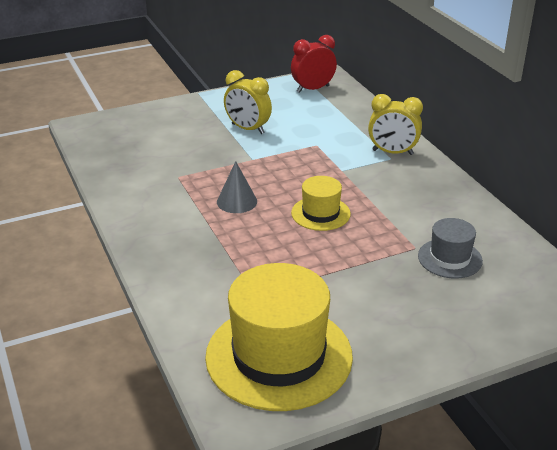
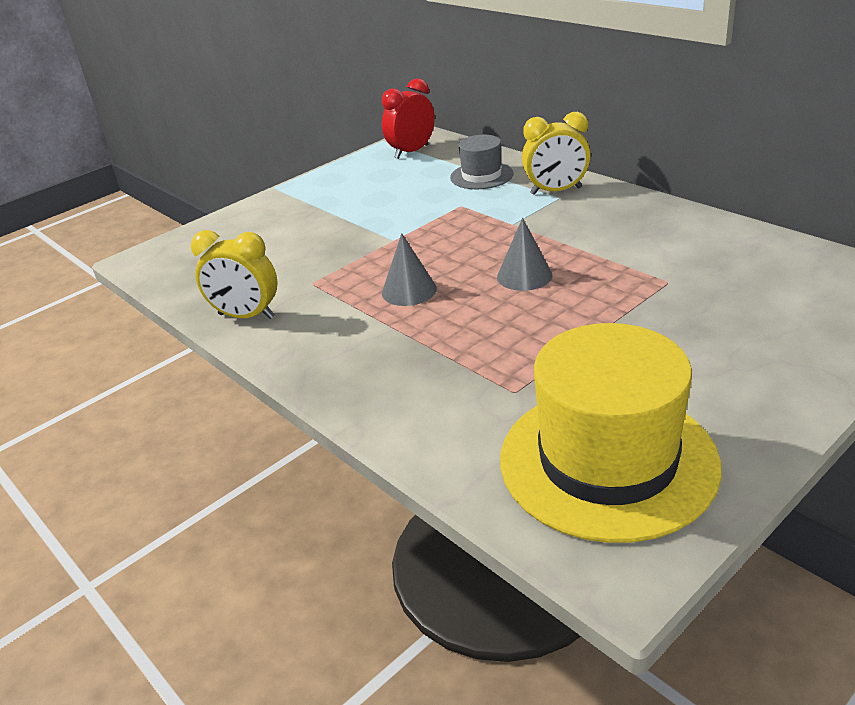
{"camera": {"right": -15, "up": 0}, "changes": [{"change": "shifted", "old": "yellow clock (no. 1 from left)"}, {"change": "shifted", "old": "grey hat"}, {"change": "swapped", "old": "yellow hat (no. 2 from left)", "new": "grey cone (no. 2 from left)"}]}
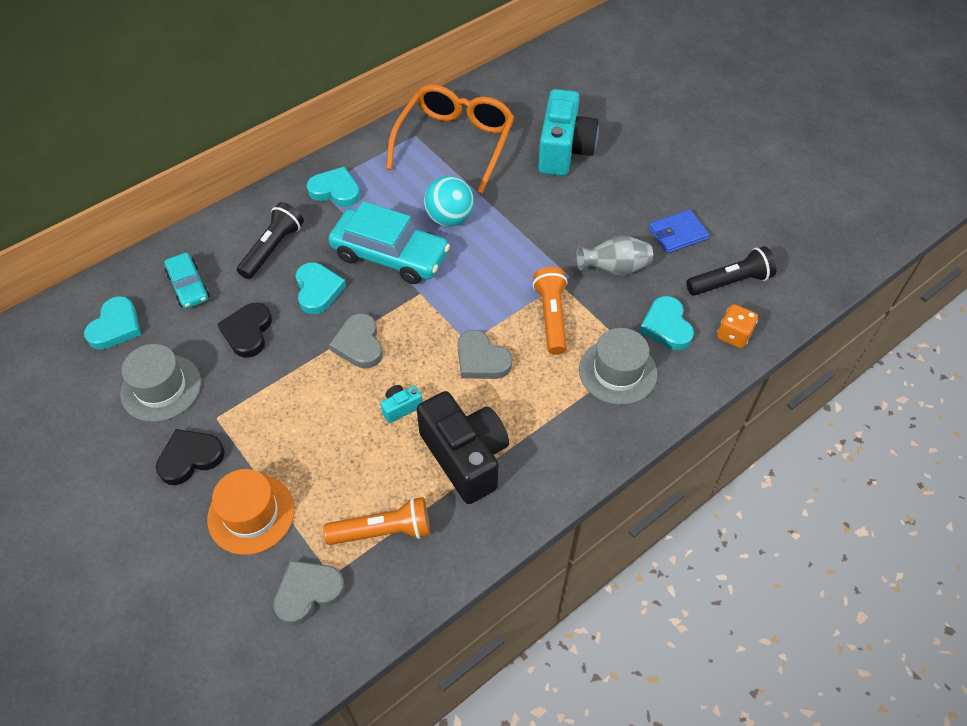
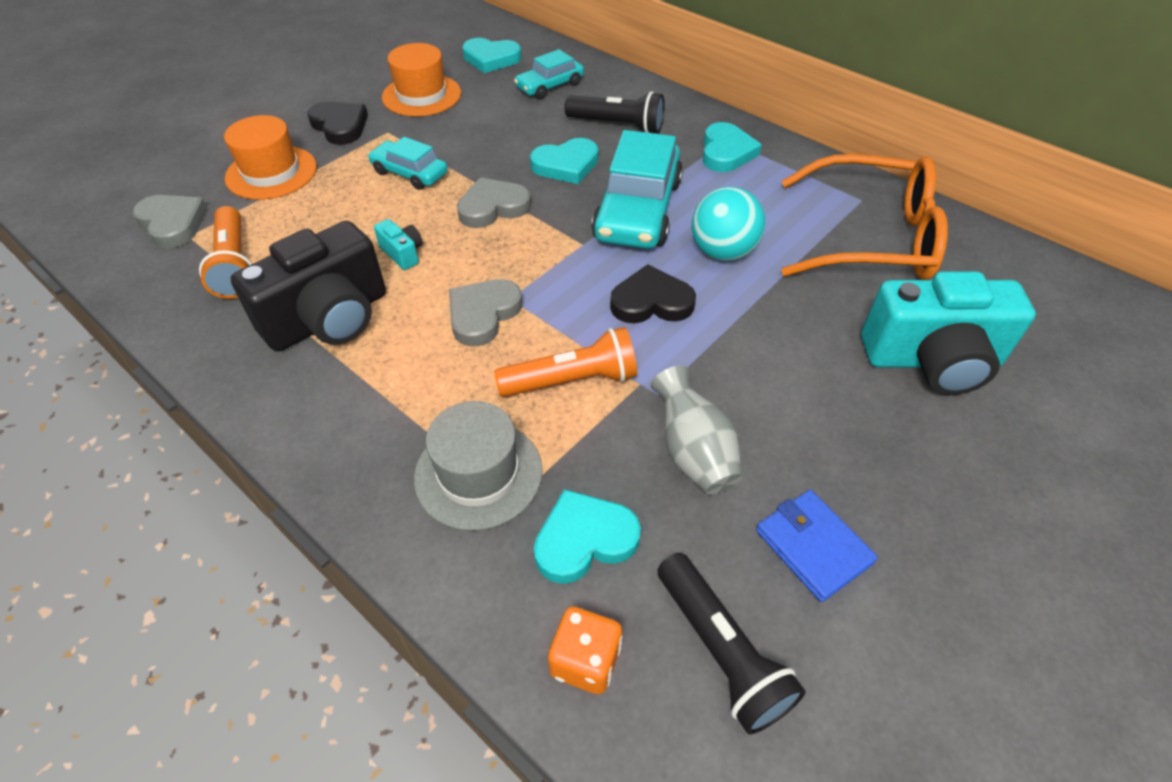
{"camera": {"right": 80, "up": -5}, "changes": [{"change": "new", "new": "turquoise car (no. 1 from left)"}, {"change": "shifted", "old": "black heart (no. 2 from left)"}, {"change": "repainted", "old": "grey hat (no. 1 from left)", "new": "orange hat (no. 2 from left)"}]}
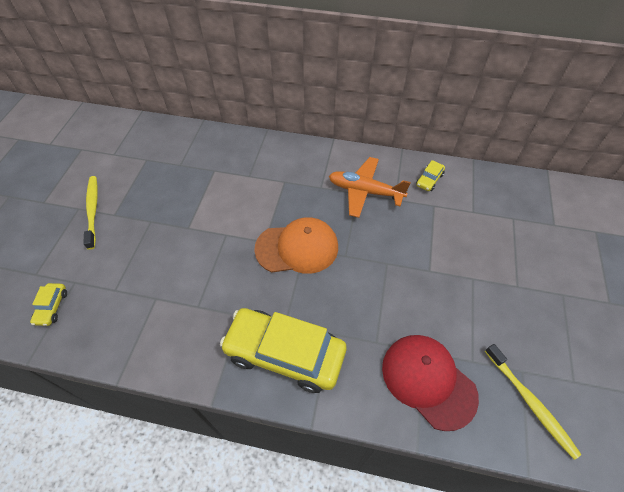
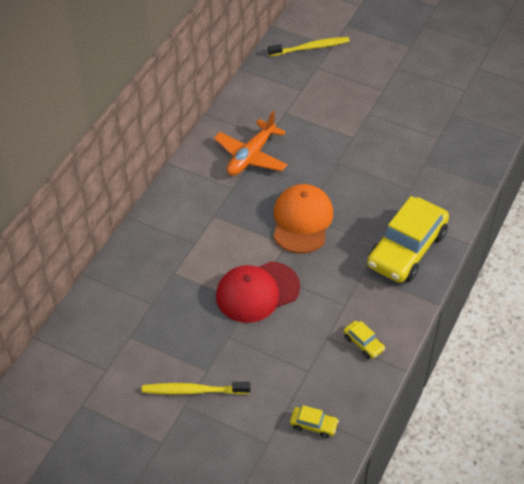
{"camera": {"right": -75, "up": -5}, "changes": [{"change": "shifted", "old": "red cap"}, {"change": "shifted", "old": "yellow car (no. 3 from left in the first image)", "new": "yellow car (no. 2 from left)"}, {"change": "shifted", "old": "yellow toothbrush (no. 2 from left)"}]}
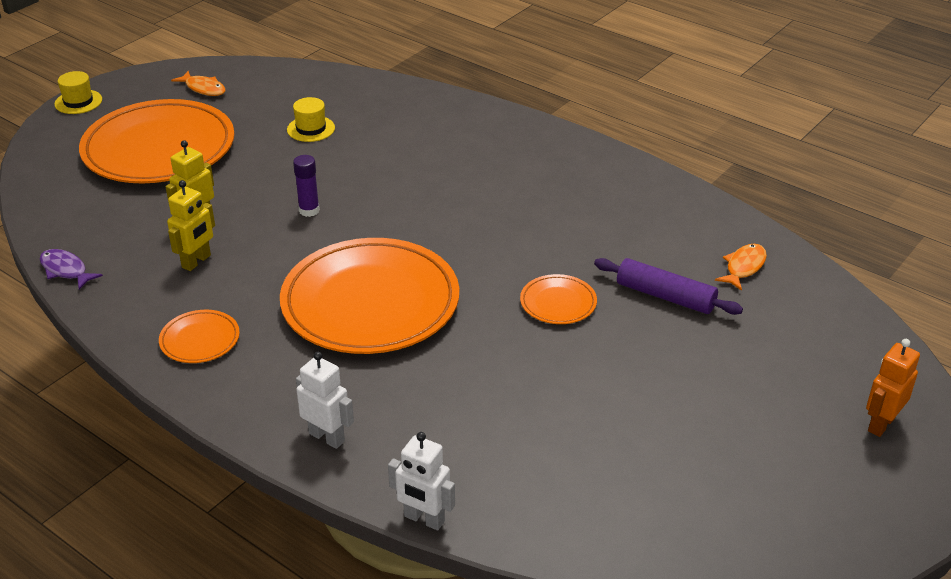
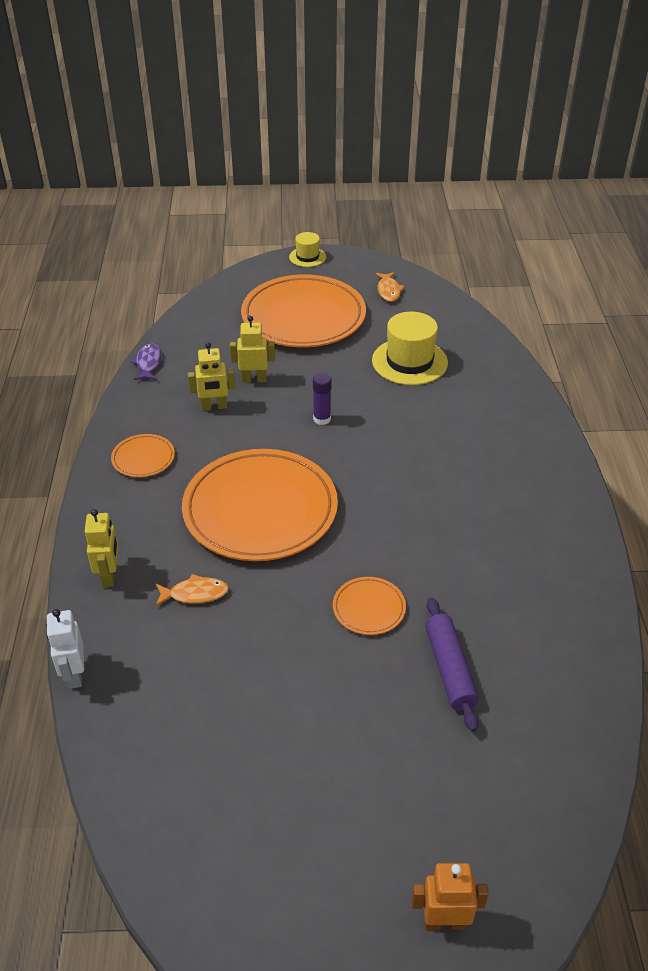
{"camera": {"right": 50, "up": 5}, "changes": [{"change": "shifted", "old": "orange fish (no. 2 from left in the first image)", "new": "orange fish (no. 1 from left)"}, {"change": "repainted", "old": "white robot (no. 1 from left)", "new": "yellow robot (no. 1 from left)"}, {"change": "scaled", "old": "yellow hat (no. 2 from left)", "factor": 1.78}]}
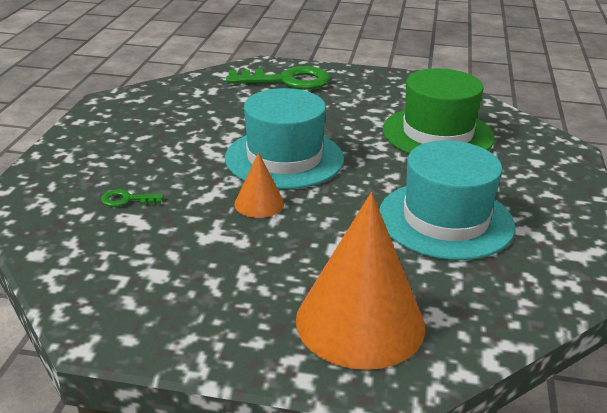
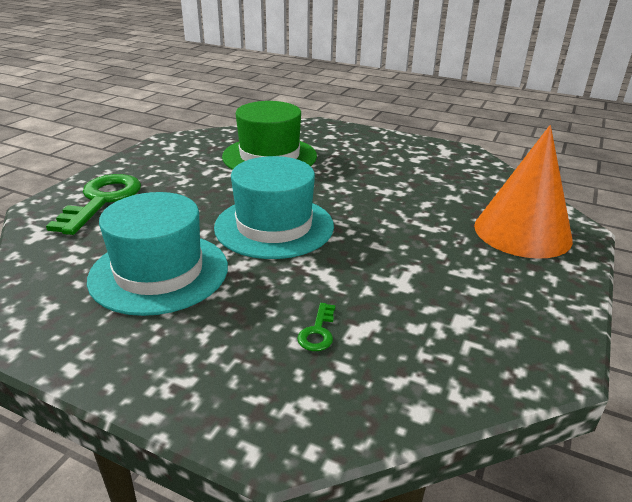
{"camera": {"right": -75, "up": 0}, "changes": [{"change": "gone", "old": "orange cone (no. 1 from left)"}, {"change": "shifted", "old": "turquoise hat (no. 2 from left in the first image)", "new": "turquoise hat (no. 1 from left)"}]}
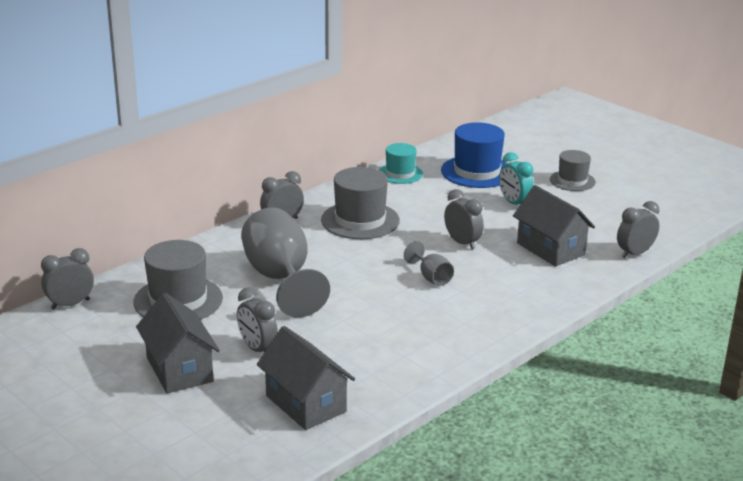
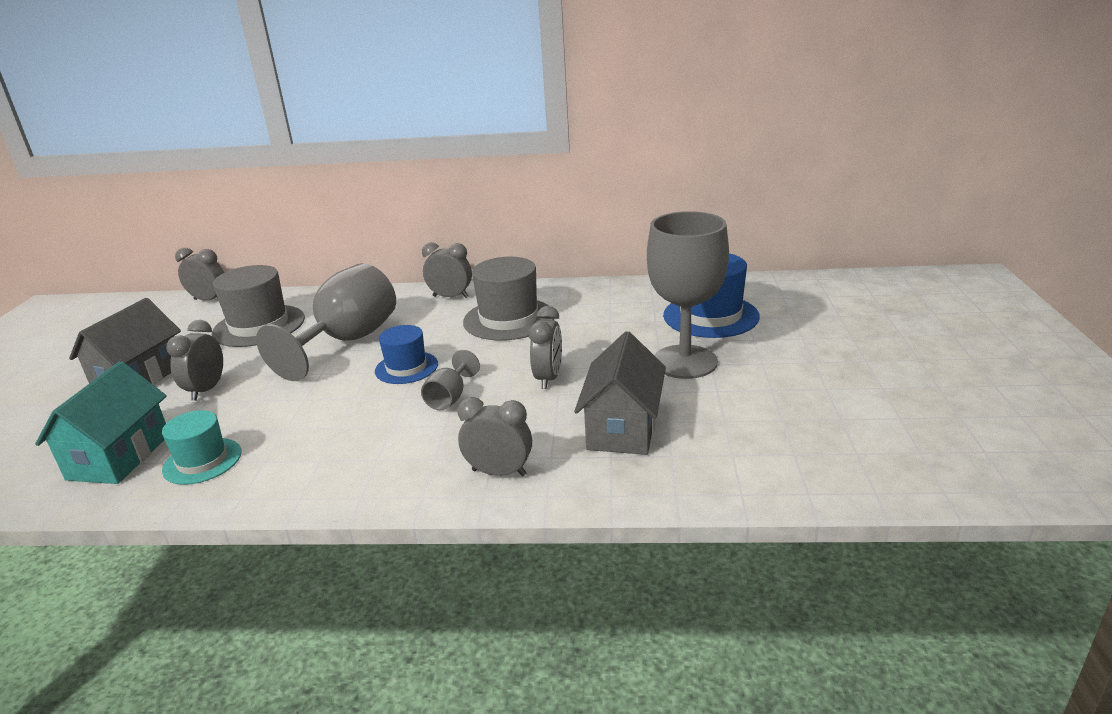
{"camera": {"right": 50, "up": 0}, "changes": [{"change": "gone", "old": "grey hat (no. 3 from left)"}, {"change": "new", "new": "blue hat (no. 1 from left)"}, {"change": "shifted", "old": "turquoise hat"}, {"change": "shifted", "old": "grey clock (no. 5 from left in the first image)", "new": "grey clock (no. 4 from left)"}, {"change": "swapped", "old": "turquoise clock", "new": "grey goblet (no. 3 from left)"}, {"change": "repainted", "old": "grey house (no. 2 from left)", "new": "turquoise house"}]}
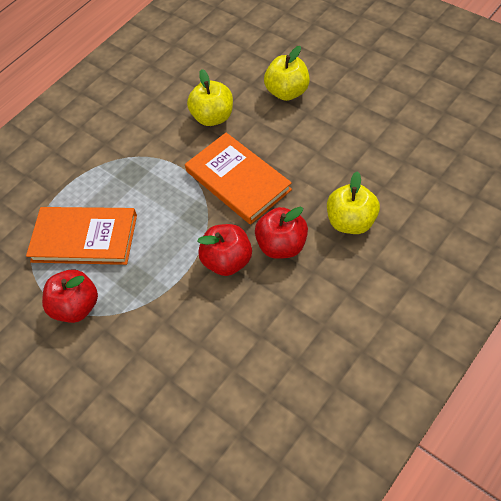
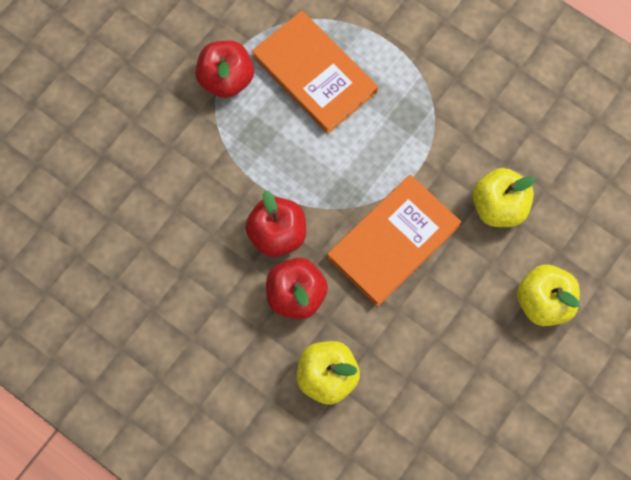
{"camera": {"right": 80, "up": 15}, "changes": [{"change": "rotated", "old": "orange book (no. 1 from left)", "degrees": -45}]}
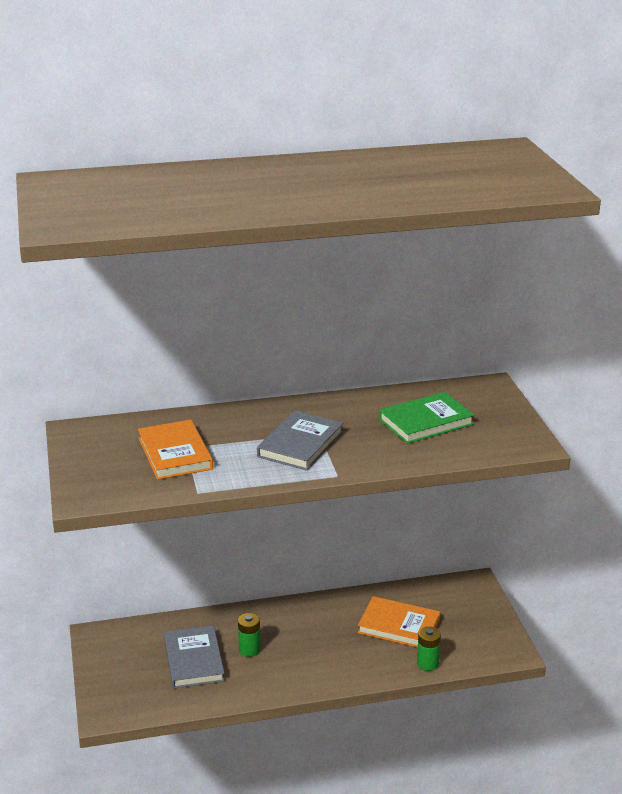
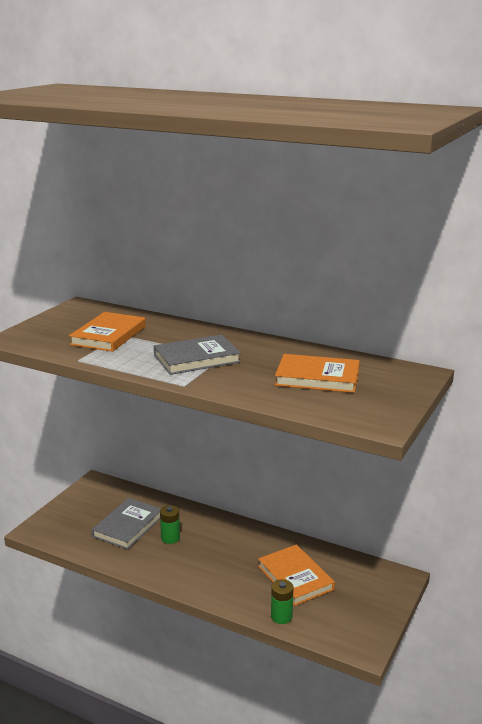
{"camera": {"right": 40, "up": -5}, "changes": [{"change": "repainted", "old": "green book", "new": "orange book (no. 3 from left)"}]}
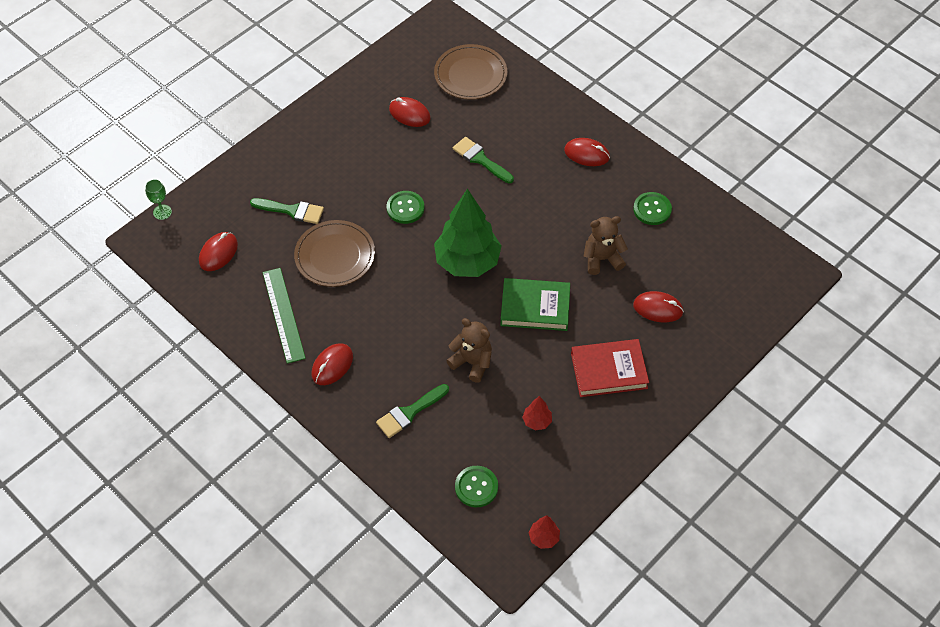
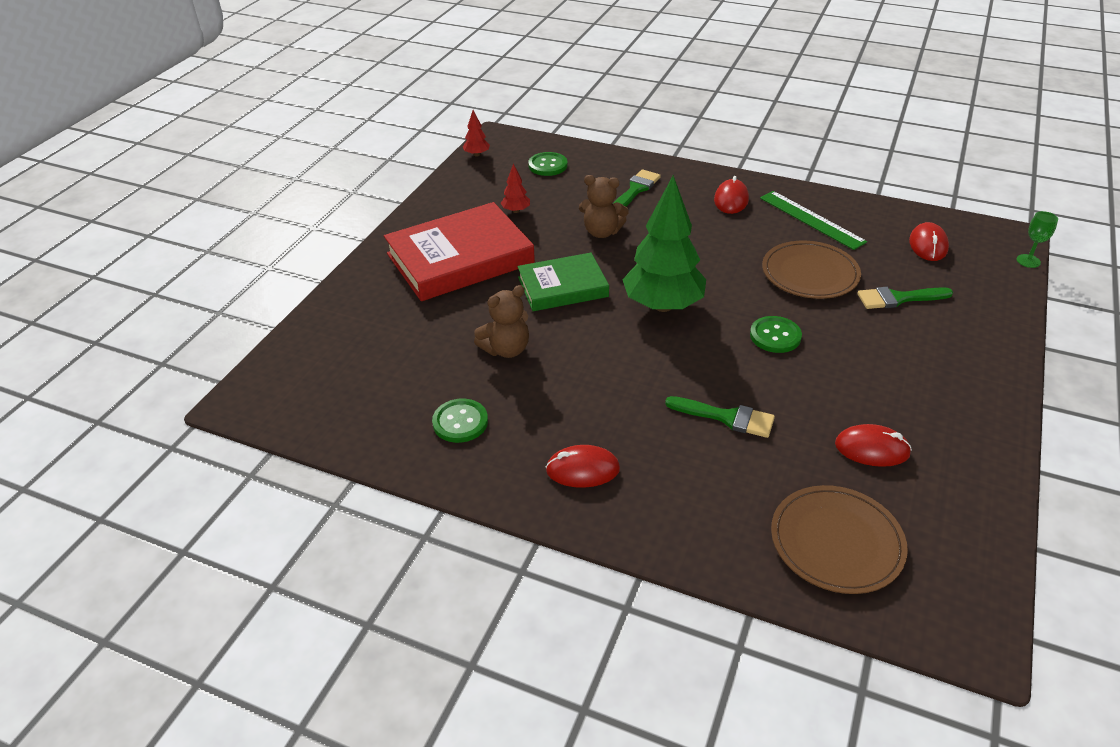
{"camera": {"right": 160, "up": -15}, "changes": [{"change": "gone", "old": "red mouse (no. 5 from left)"}, {"change": "scaled", "old": "red book", "factor": 1.63}]}
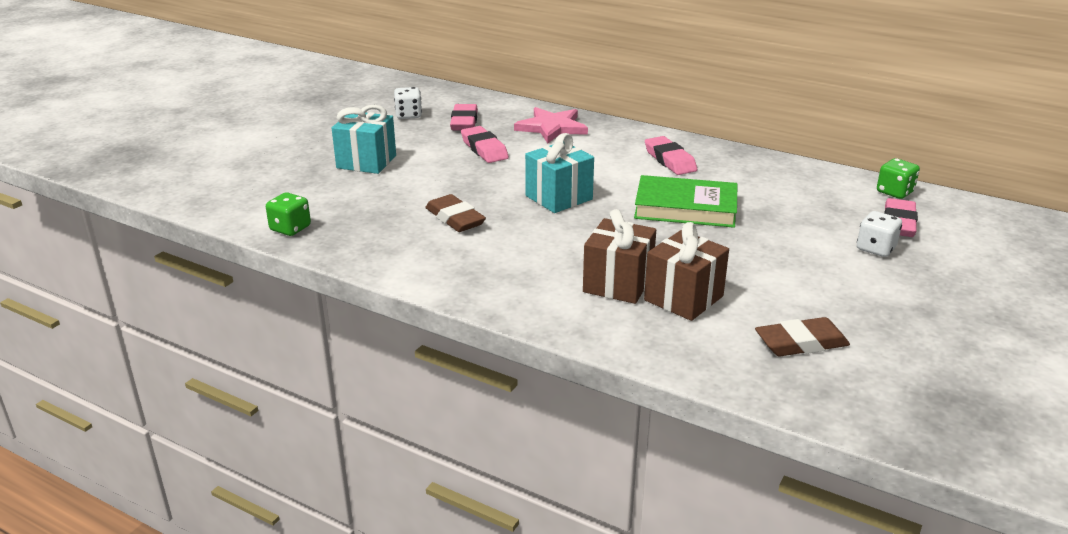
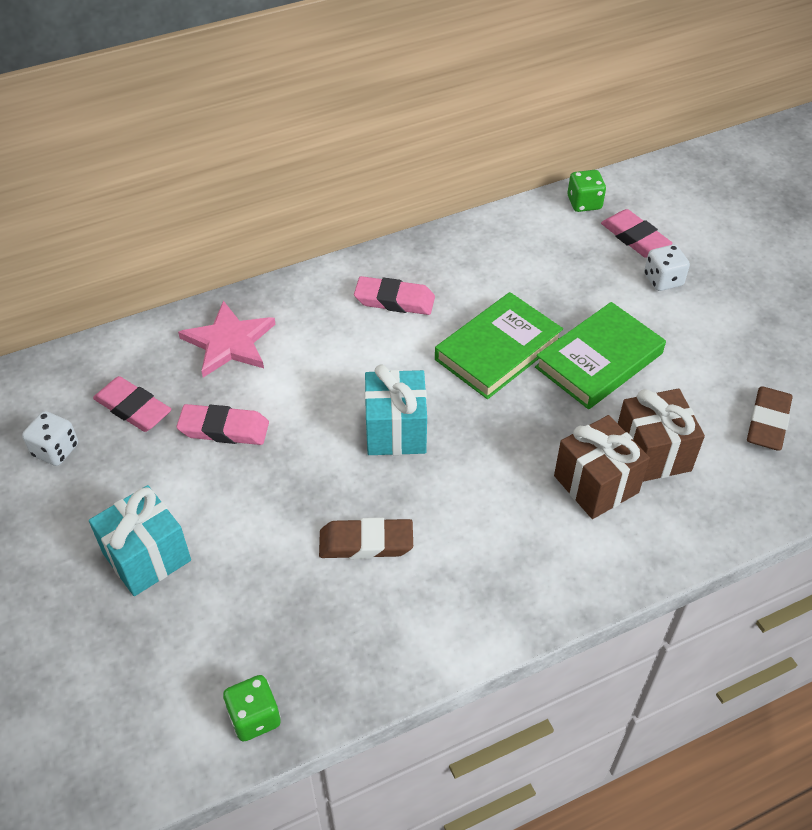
{"camera": {"right": -55, "up": 20}, "changes": [{"change": "new", "new": "green book (no. 2 from left)"}]}
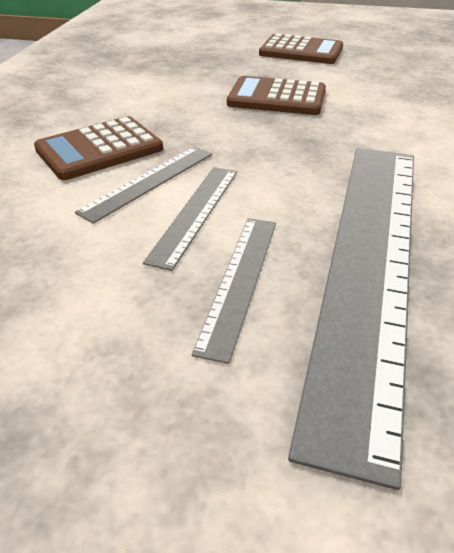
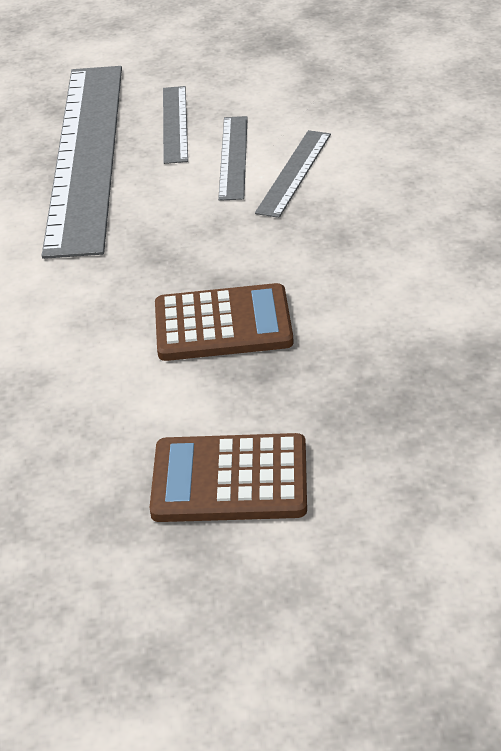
{"camera": {"right": 165, "up": 0}, "changes": [{"change": "gone", "old": "brown calculator (no. 1 from left)"}]}
